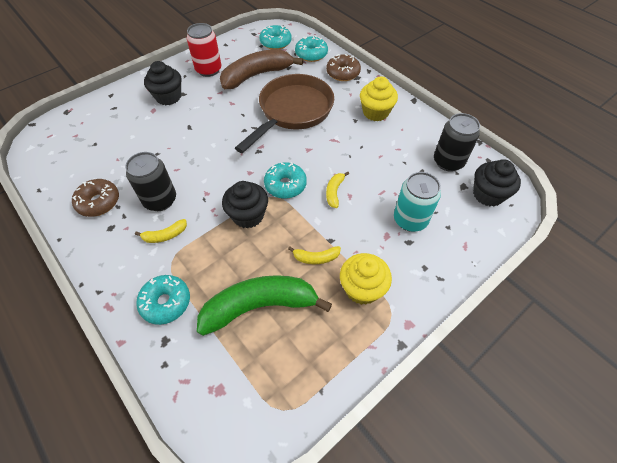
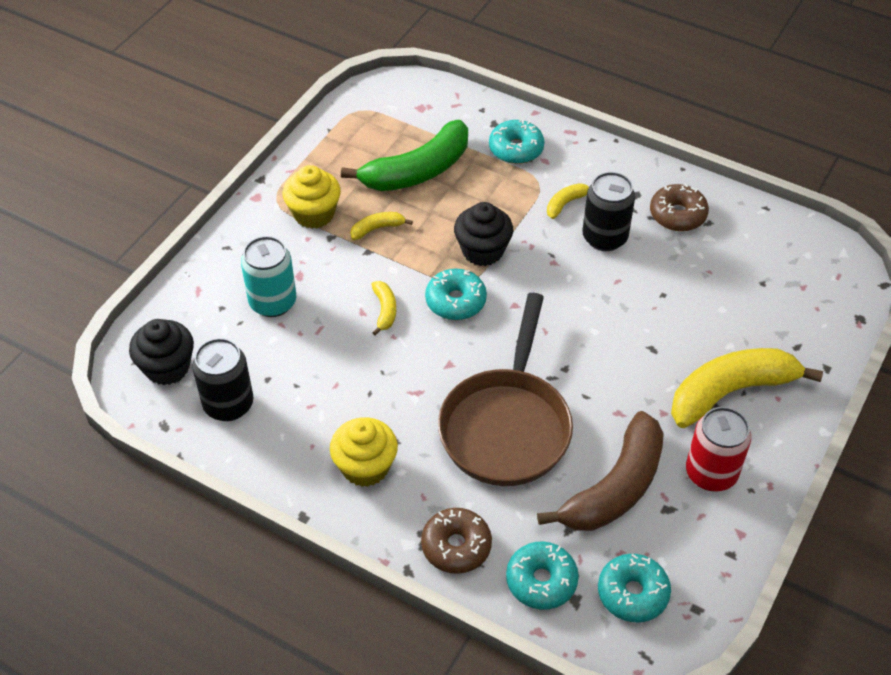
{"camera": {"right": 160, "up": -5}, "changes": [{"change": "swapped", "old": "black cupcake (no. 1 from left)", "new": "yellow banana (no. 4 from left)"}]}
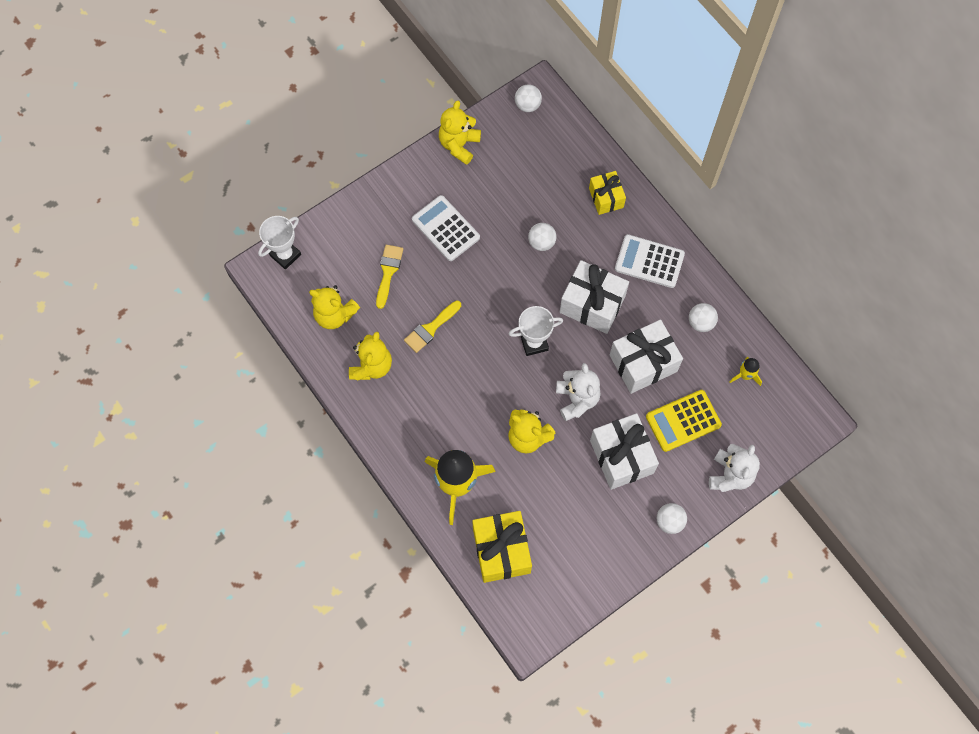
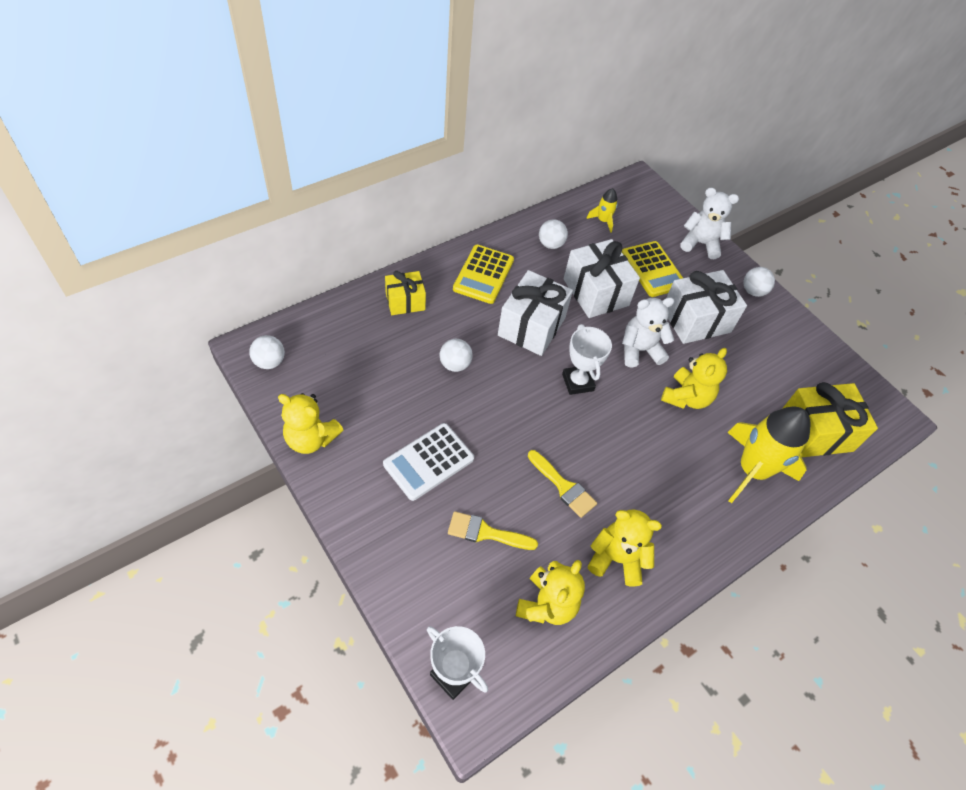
{"camera": {"right": -95, "up": -15}, "changes": [{"change": "repainted", "old": "white calculator (no. 2 from left)", "new": "yellow calculator (no. 1 from left)"}]}
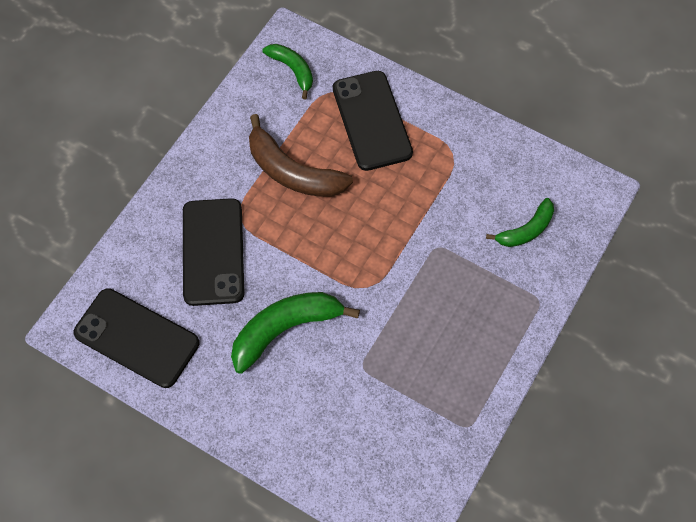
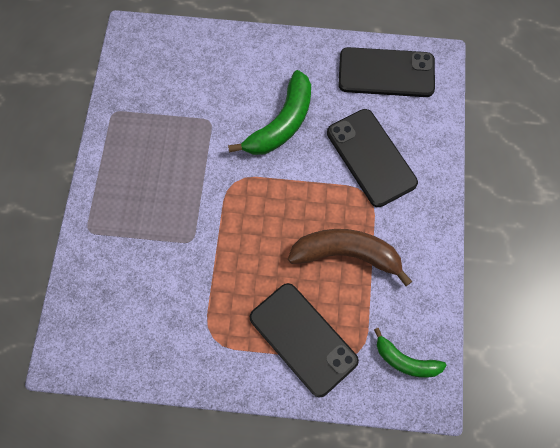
{"camera": {"right": 155, "up": 5}, "changes": [{"change": "gone", "old": "green banana (no. 3 from left)"}]}
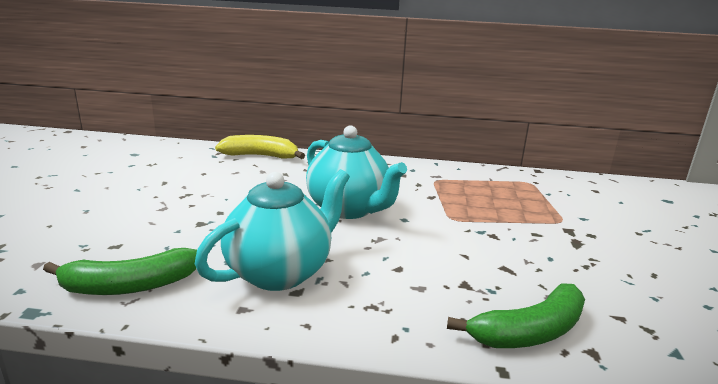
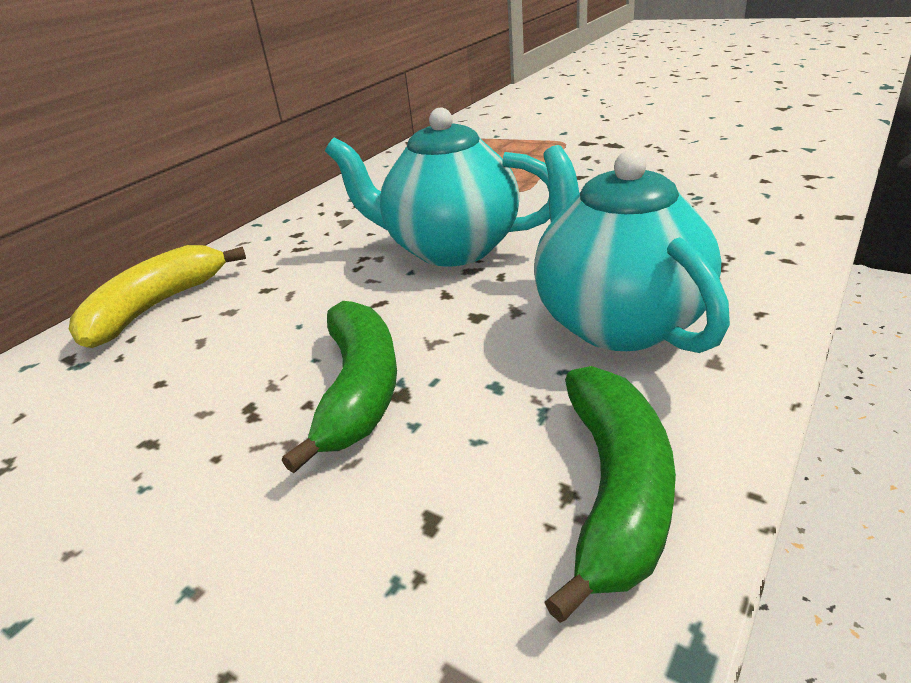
{"camera": {"right": -60, "up": 10}, "changes": [{"change": "shifted", "old": "green banana (no. 2 from left in the first image)", "new": "green banana (no. 1 from left)"}, {"change": "rotated", "old": "turquoise teapot (no. 2 from left in the first image)", "degrees": -150}]}
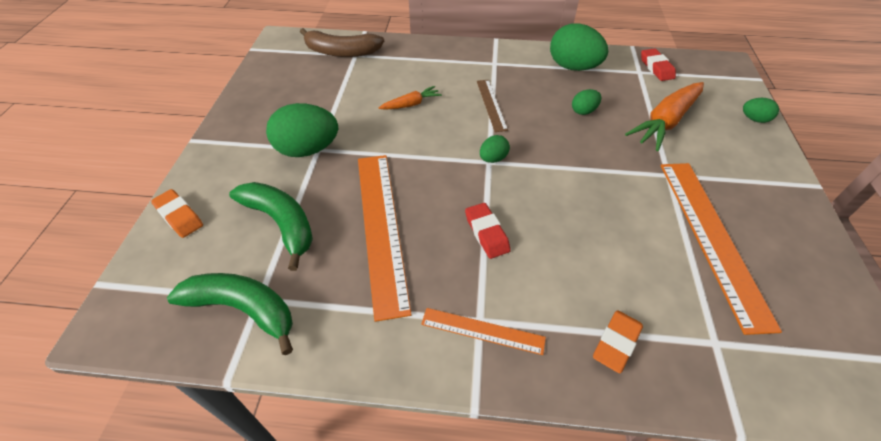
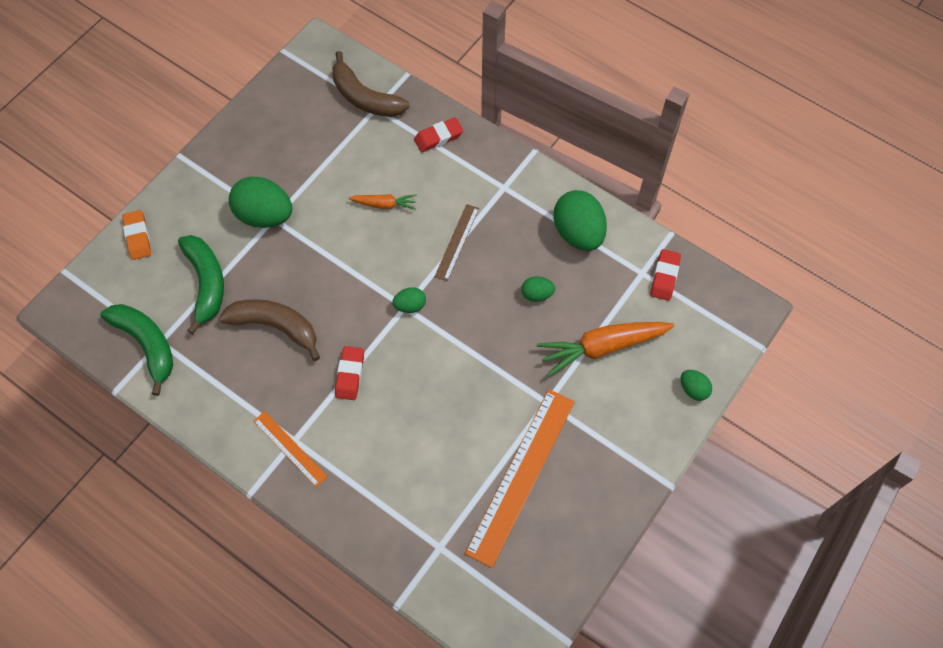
{"camera": {"right": 30, "up": 15}, "changes": [{"change": "gone", "old": "orange eraser (no. 2 from left)"}, {"change": "new", "new": "red eraser (no. 2 from left)"}, {"change": "swapped", "old": "orange ruler (no. 1 from left)", "new": "brown banana (no. 1 from left)"}]}
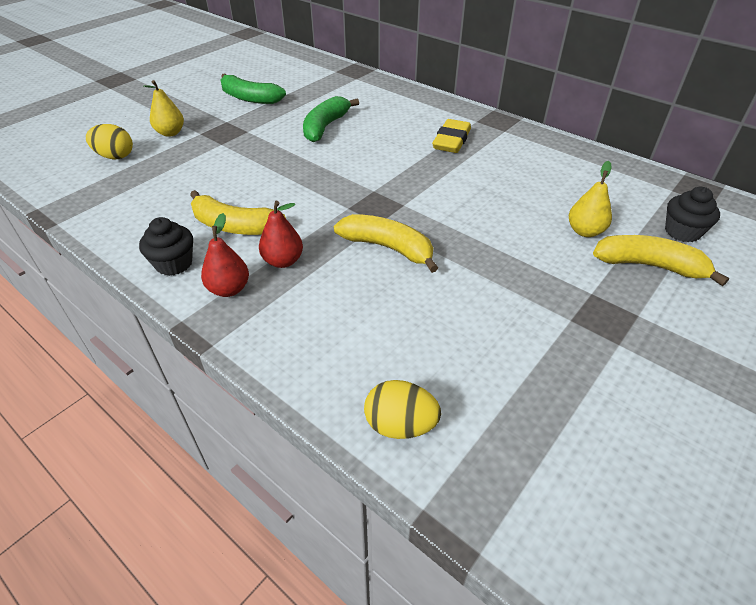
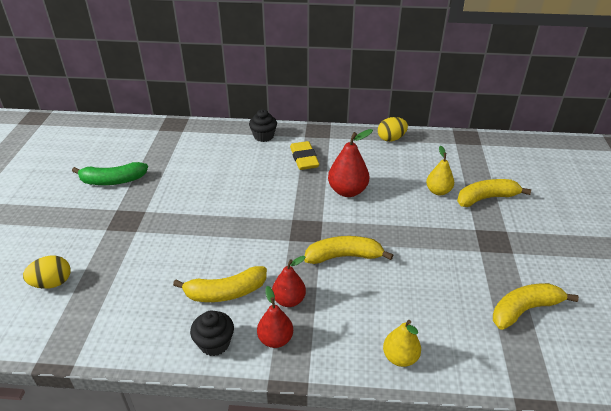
{"camera": {"right": -35, "up": -5}, "changes": [{"change": "gone", "old": "green banana (no. 2 from left)"}, {"change": "new", "new": "red pear (no. 3 from left)"}, {"change": "new", "new": "yellow banana (no. 4 from left)"}, {"change": "shifted", "old": "yellow pear (no. 1 from left)"}, {"change": "shifted", "old": "yellow egg (no. 2 from left)"}, {"change": "shifted", "old": "black cupcake (no. 2 from left)"}]}
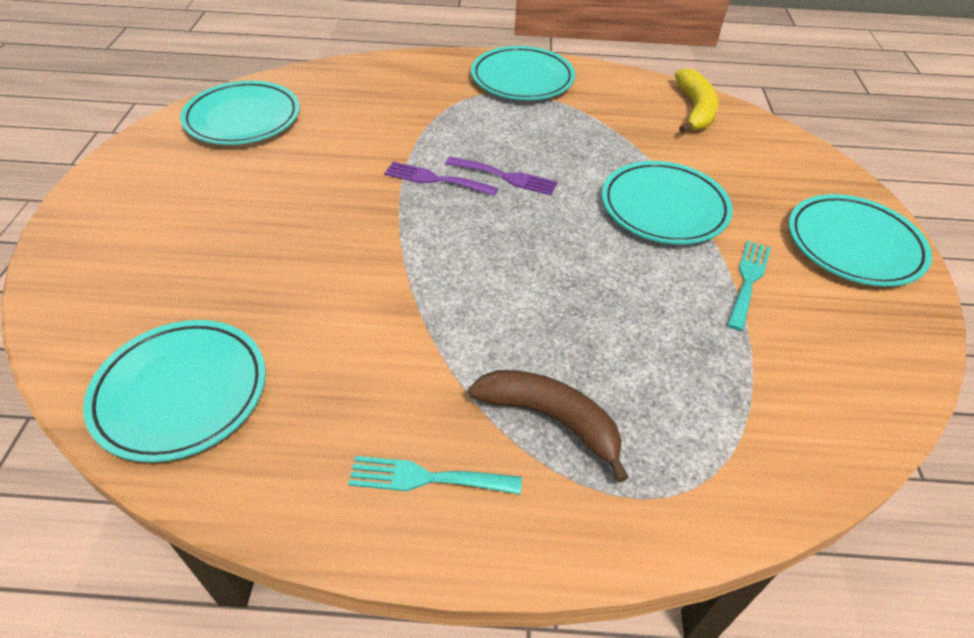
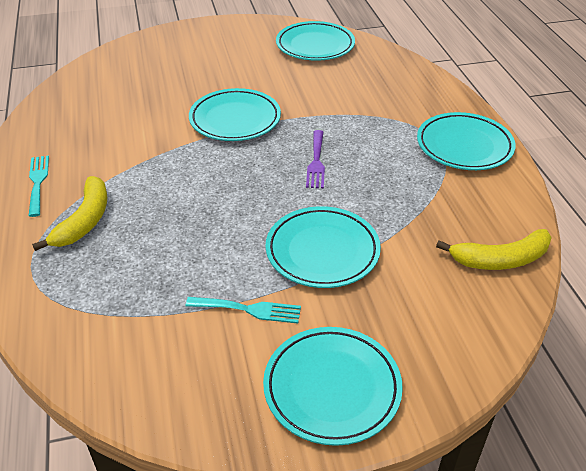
{"camera": {"right": 75, "up": -5}, "changes": [{"change": "gone", "old": "purple fork (no. 1 from left)"}, {"change": "shifted", "old": "turquoise plate (no. 1 from left)"}, {"change": "repainted", "old": "brown banana", "new": "yellow banana (no. 1 from left)"}]}
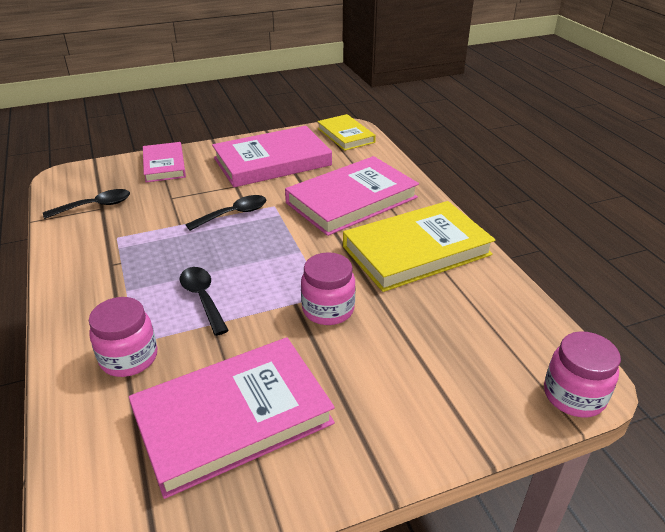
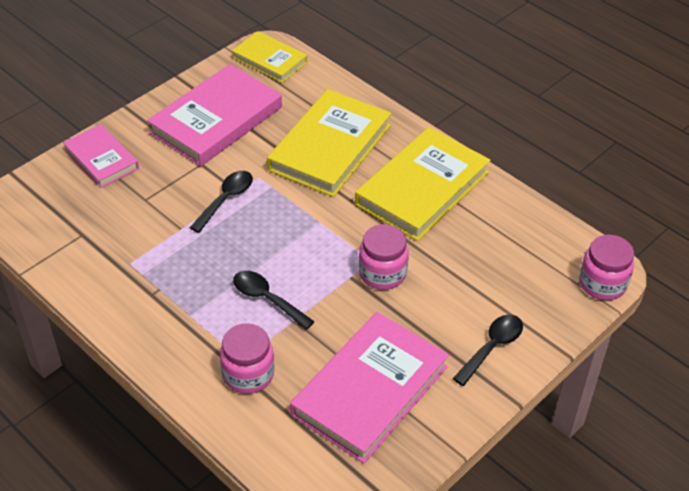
{"camera": {"right": -25, "up": 10}, "changes": [{"change": "shifted", "old": "black spoon (no. 1 from left in the first image)", "new": "black spoon (no. 3 from left)"}, {"change": "repainted", "old": "pink book (no. 4 from left)", "new": "yellow book (no. 2 from left)"}]}
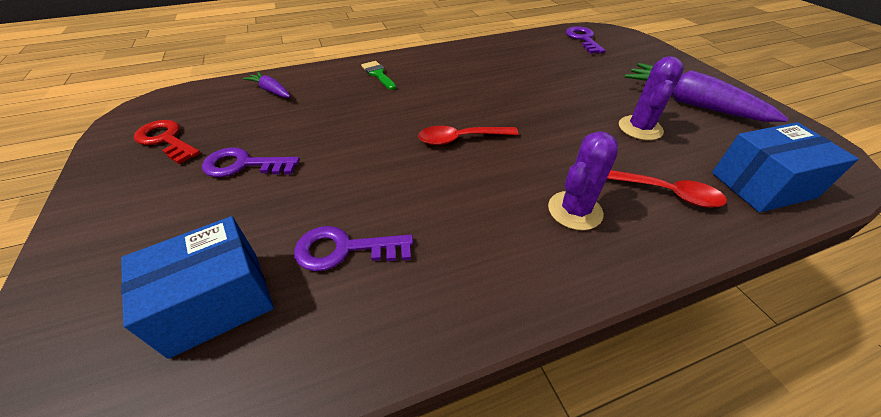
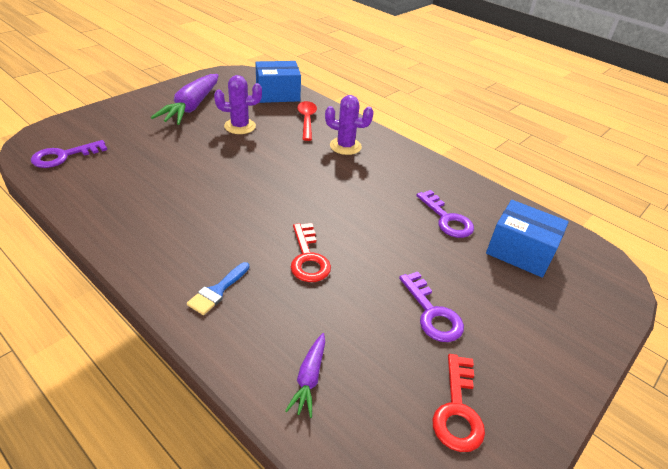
{"camera": {"right": -120, "up": -5}, "changes": [{"change": "gone", "old": "red spoon (no. 1 from left)"}, {"change": "new", "new": "red key (no. 1 from left)"}, {"change": "repainted", "old": "green brush", "new": "blue brush"}, {"change": "rotated", "old": "blue box (no. 2 from left in the first image)", "degrees": -60}]}
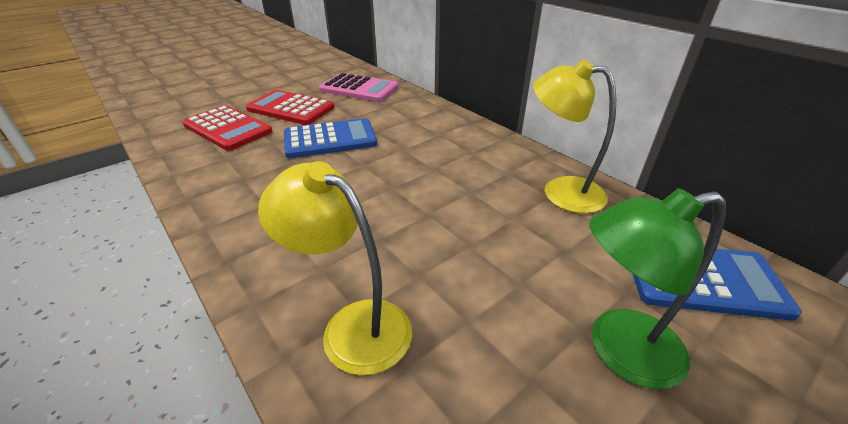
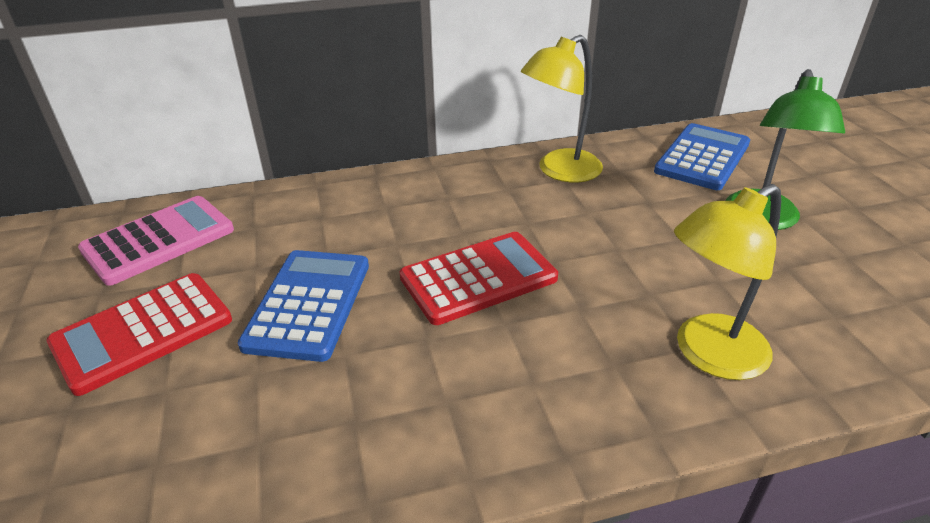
{"camera": {"right": -65, "up": 0}, "changes": [{"change": "shifted", "old": "red calculator (no. 1 from left in the first image)", "new": "red calculator (no. 2 from left)"}]}
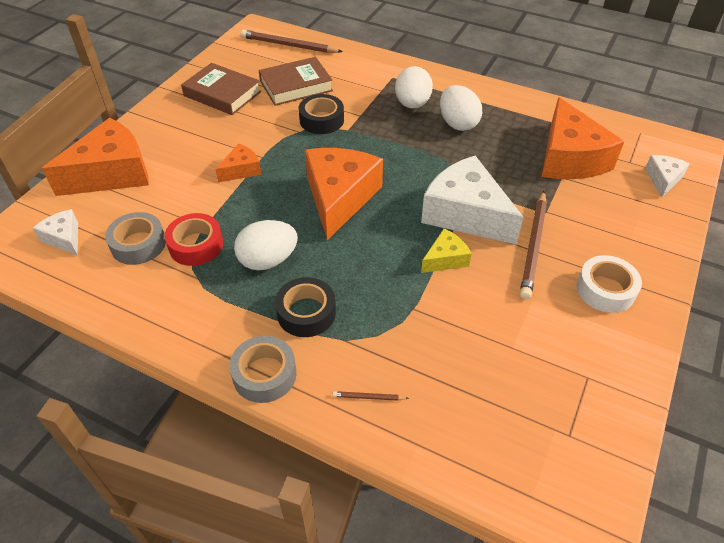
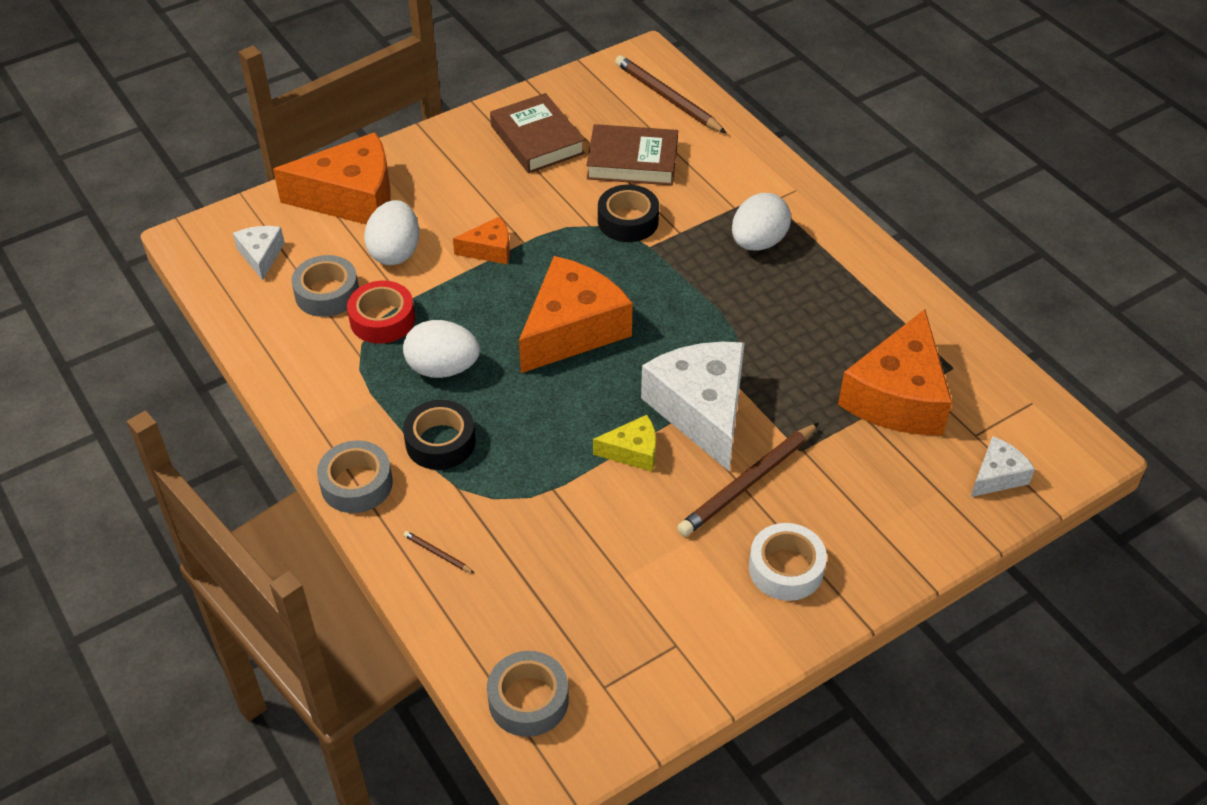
{"camera": {"right": 30, "up": 0}, "changes": [{"change": "new", "new": "grey tape (no. 3 from left)"}, {"change": "shifted", "old": "white egg (no. 3 from left in the first image)", "new": "white egg (no. 1 from left)"}]}
